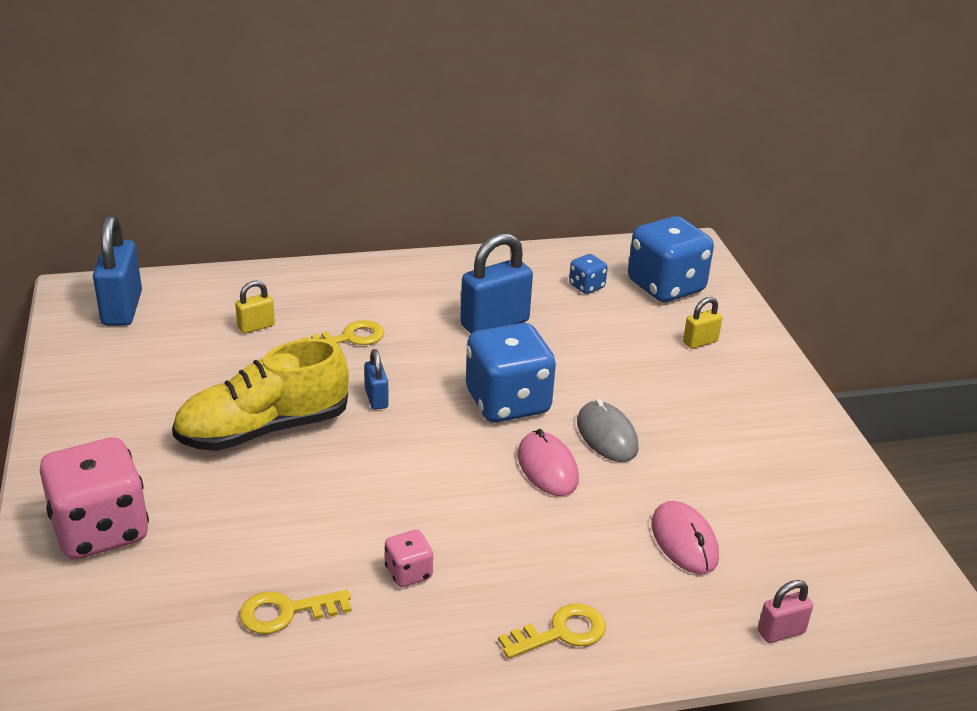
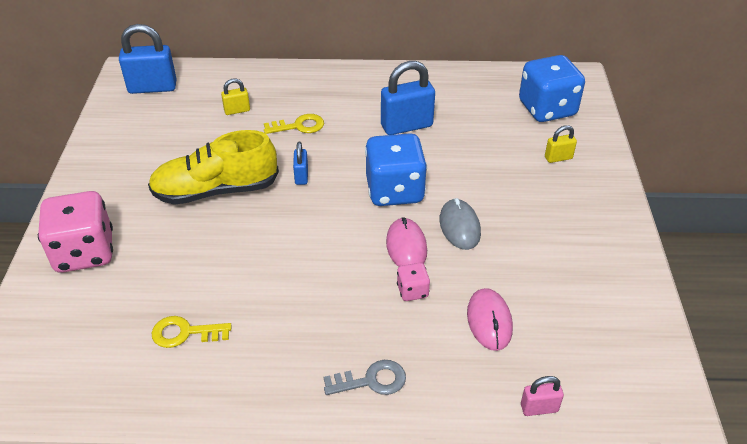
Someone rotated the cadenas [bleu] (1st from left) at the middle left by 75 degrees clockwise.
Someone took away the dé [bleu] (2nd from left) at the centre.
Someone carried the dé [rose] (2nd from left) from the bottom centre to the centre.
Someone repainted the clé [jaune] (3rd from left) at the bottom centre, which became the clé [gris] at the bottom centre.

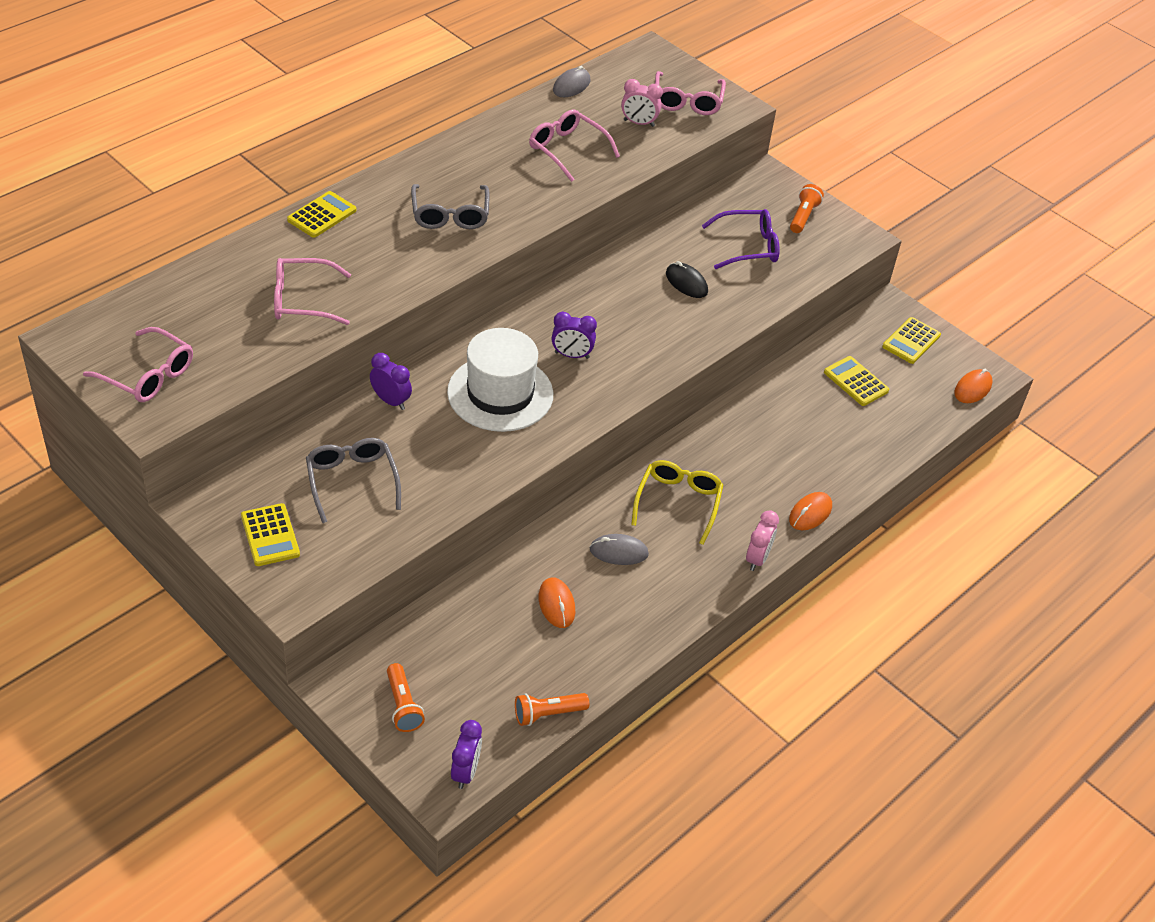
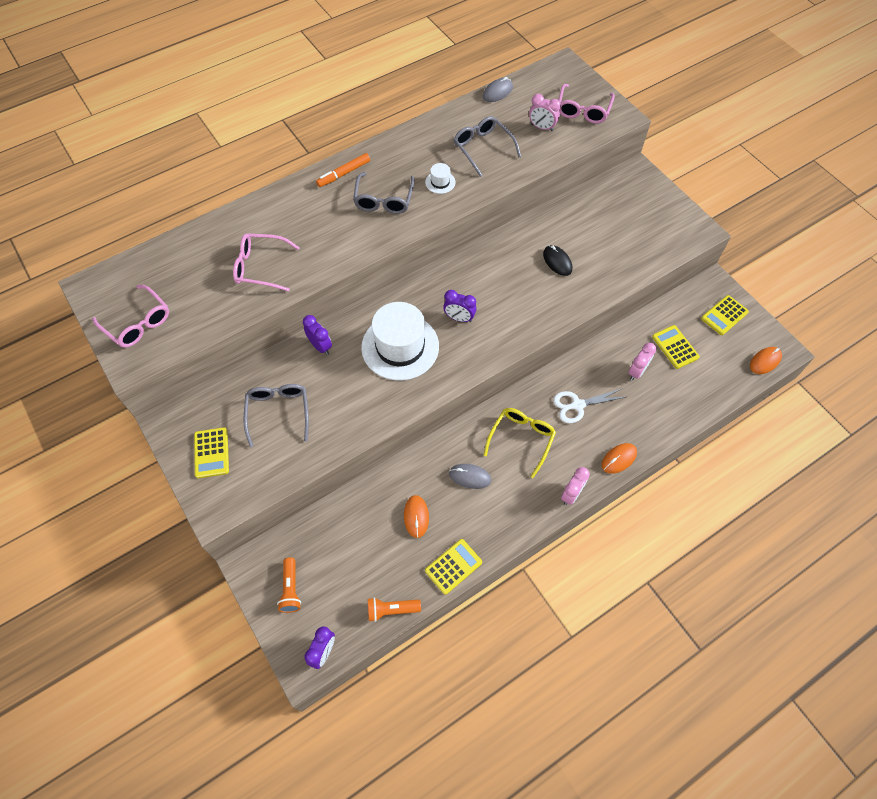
Someone repainted the lunettes [rose] (3rd from left) at the top centre, which became the lunettes [gris] (3rd from left) at the top centre.
Someone took away the lampe de poche [orange] (3rd from left) at the top right.
Someone carried the calculatrice [jaune] (2nd from left) from the top left to the bottom centre.
Someone took away the lunettes [violet] at the top centre.
Someone put down the feutre [orange] at the top centre.
Someone put down the chapeau [blanc] (2nd from left) at the top centre.
Someone put down the réveil [rose] (3rd from left) at the middle right.
Someone put down the ciseaux [blanc] at the middle right.

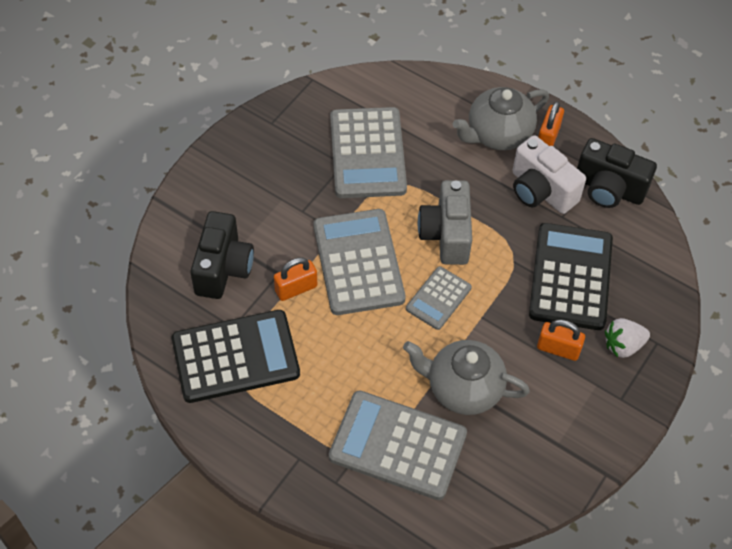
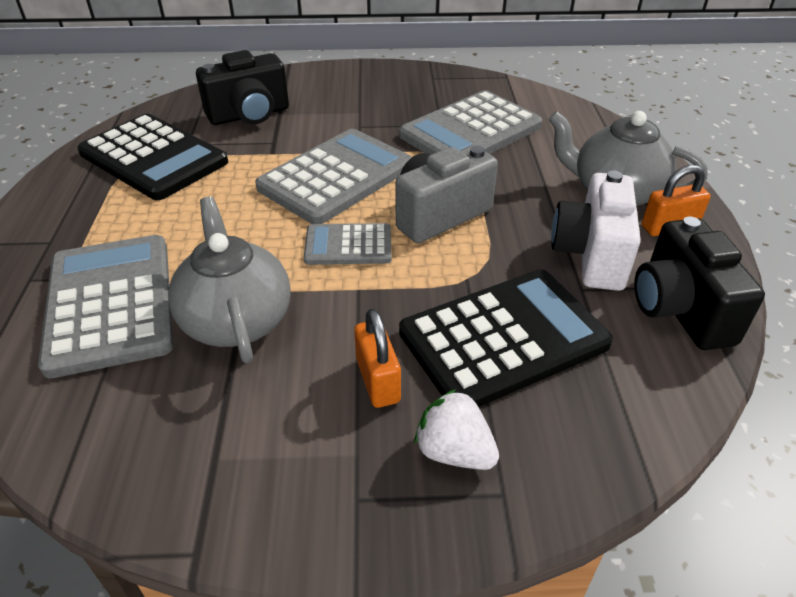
Someone took away the cadenas [orange] (1st from left) at the centre.

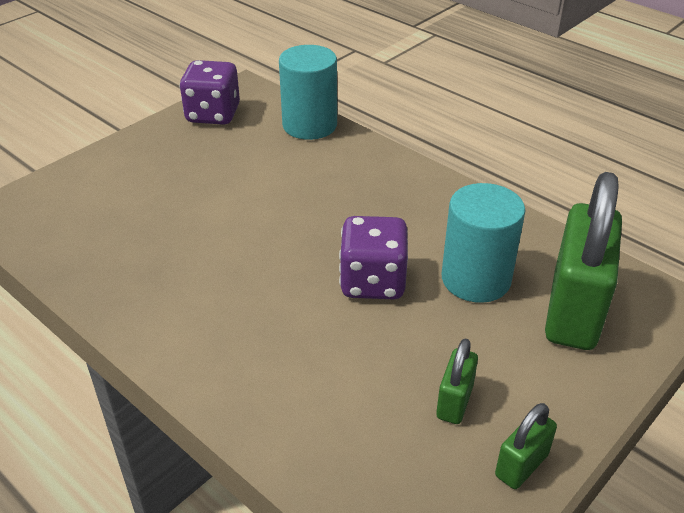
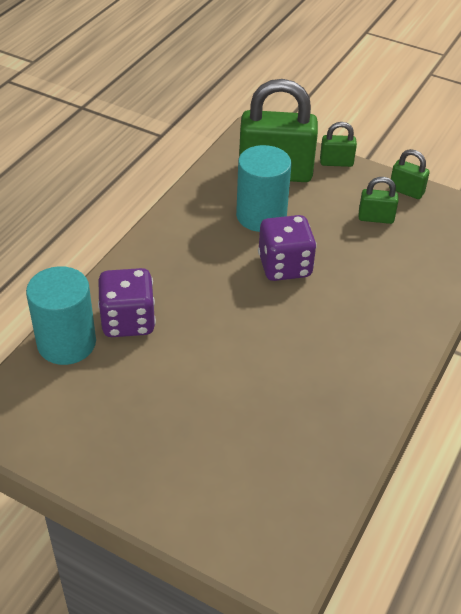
Someone carried the dé [violet] (1st from left) from the top left to the middle left.
Someone put down the cadenas [vert] (2nd from left) at the top right.

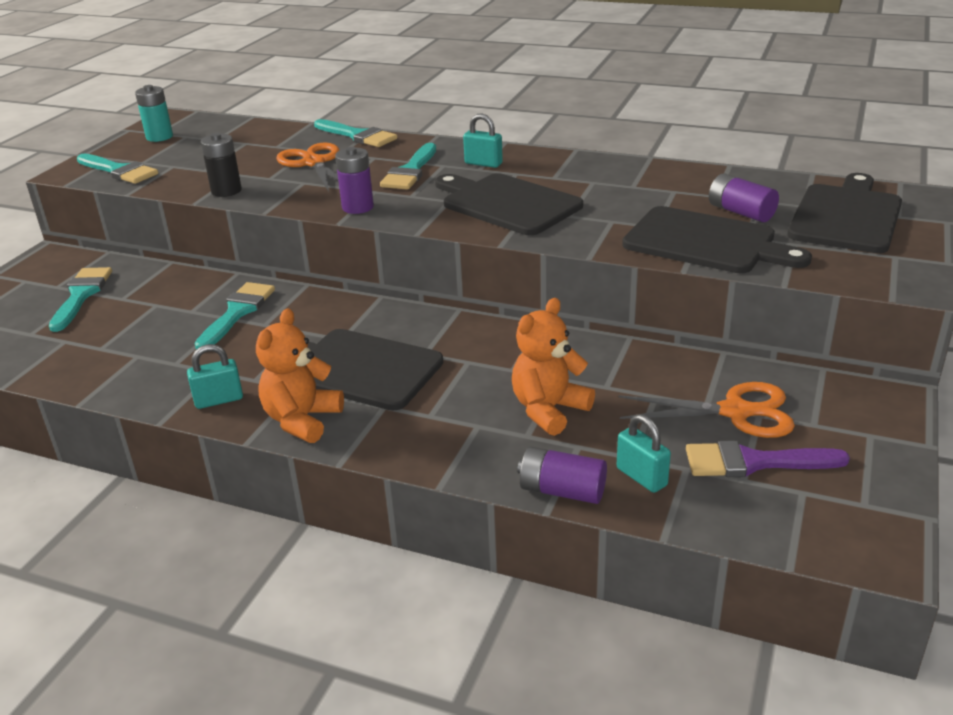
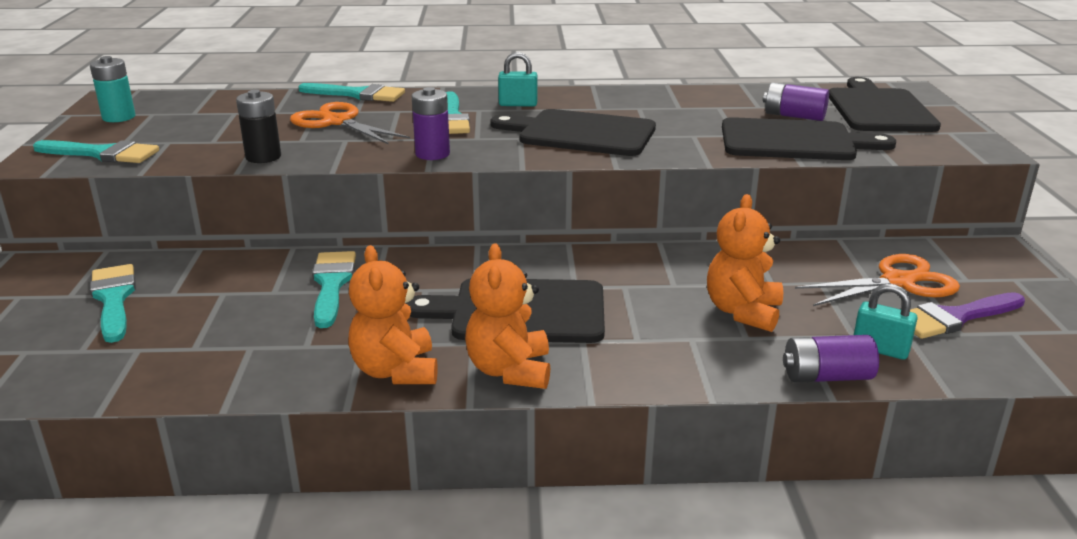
Someone swapped the cadenas [turquoise] (1st from left) at the middle left for the ours en peluche [orange] (1st from left) at the centre.

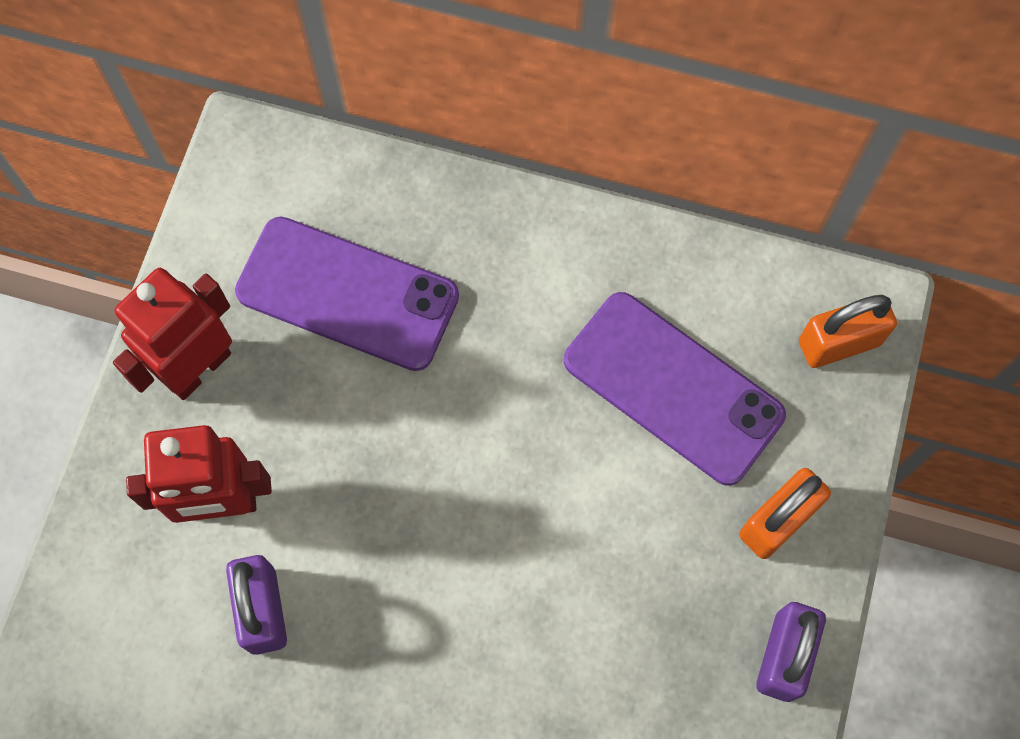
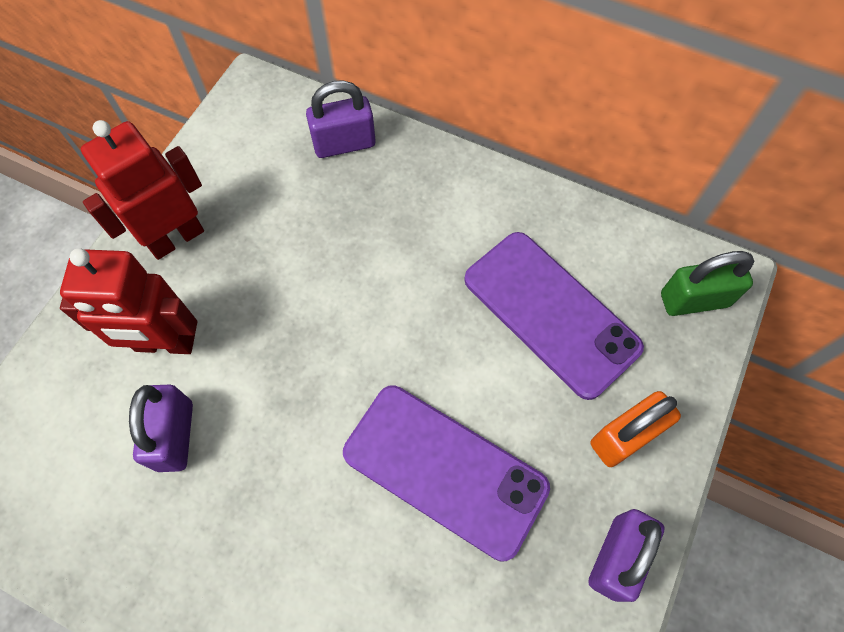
Someone carried the téléphone [violet] (1st from left) from the centre to the bottom centre.
Someone repainted the cadenas [orange] (2nd from left) at the middle right, which became the cadenas [vert] at the middle right.
Someone put down the cadenas [violet] (2nd from left) at the top centre.

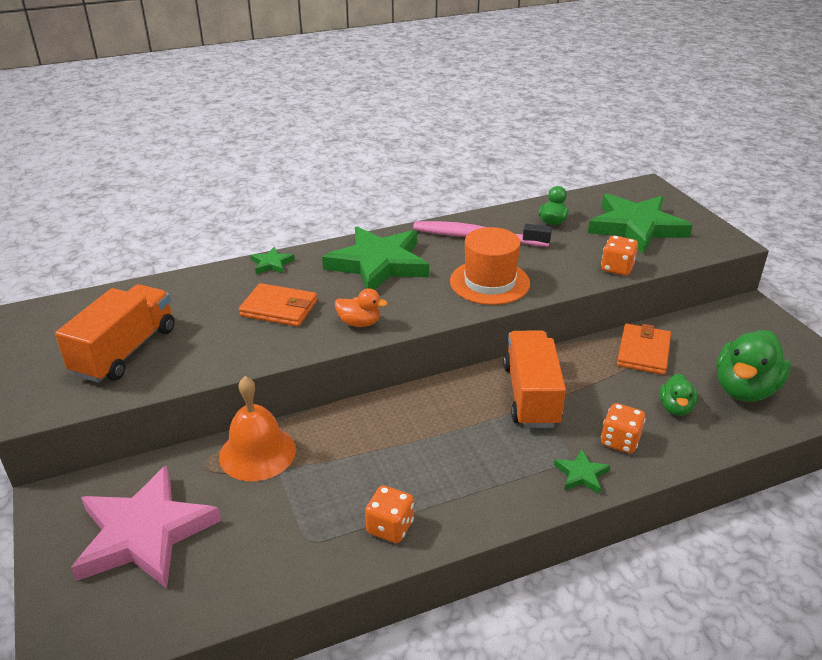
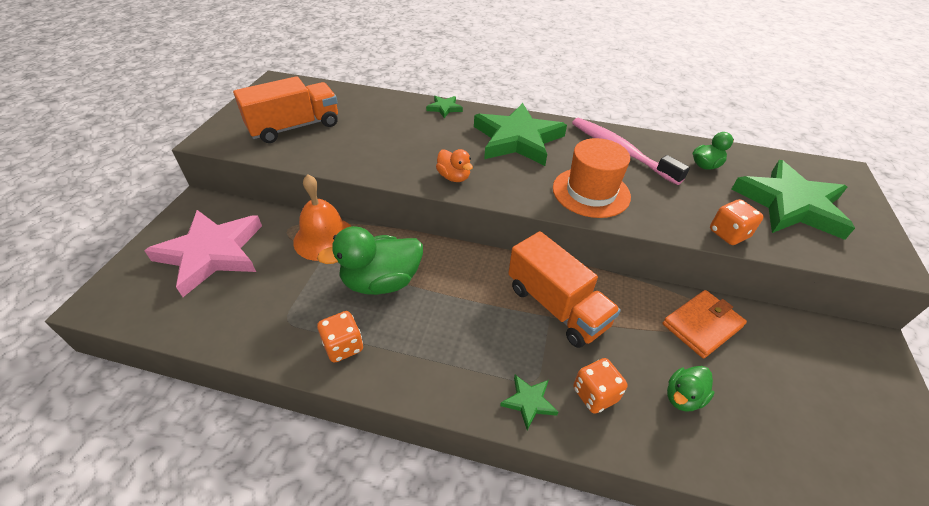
Someone took away the portefeuille [orange] (1st from left) at the centre.
Someone carried the canard [vert] (3rd from left in the first image) from the middle right to the centre.
Someone rotated the camion [orange] (2nd from left) at the centre by 105 degrees clockwise.

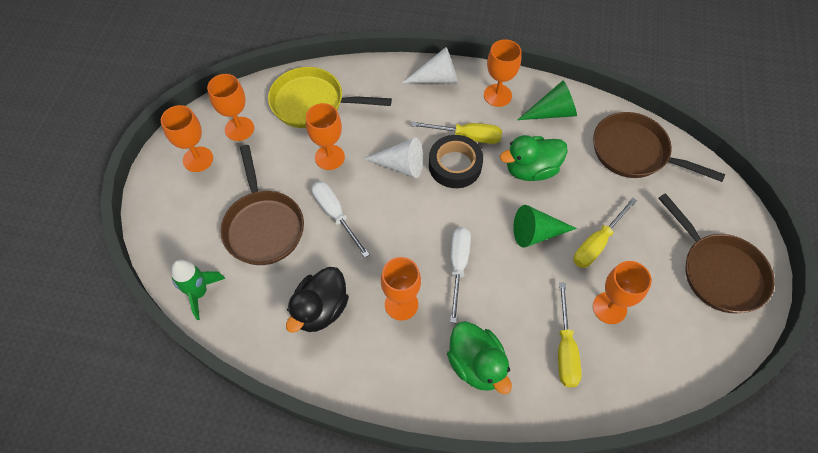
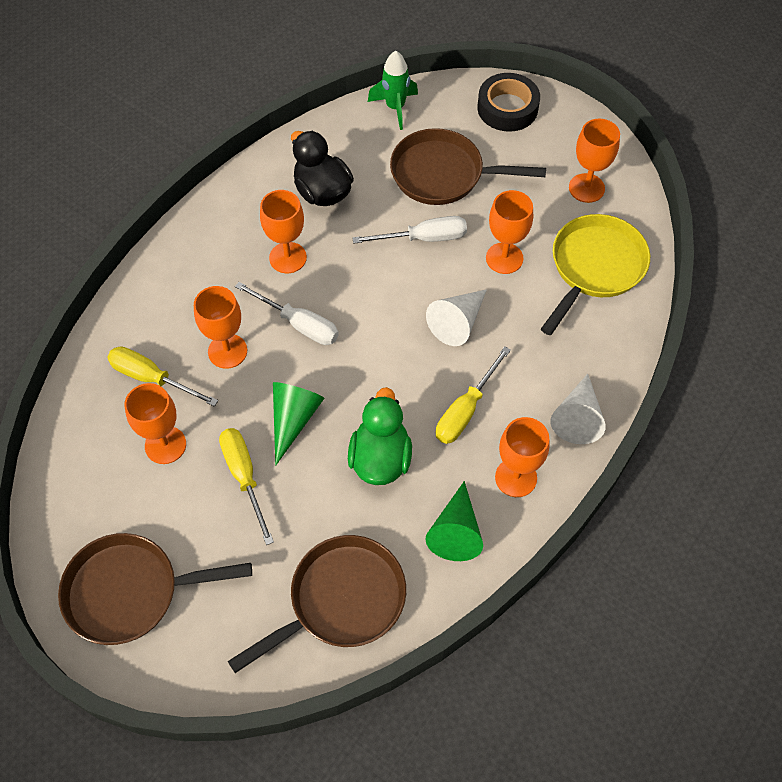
Someone carried the verre à pied [orange] (1st from left in the first image) from the top left to the middle left.
Someone carried the ruban adhésif [noir] from the centre to the top centre.
Someone took away the canard [vert] (1st from left) at the bottom centre.

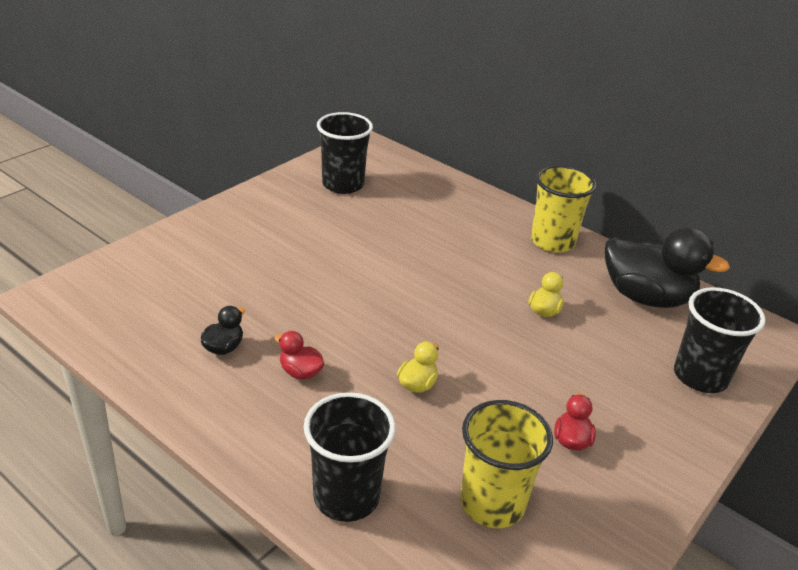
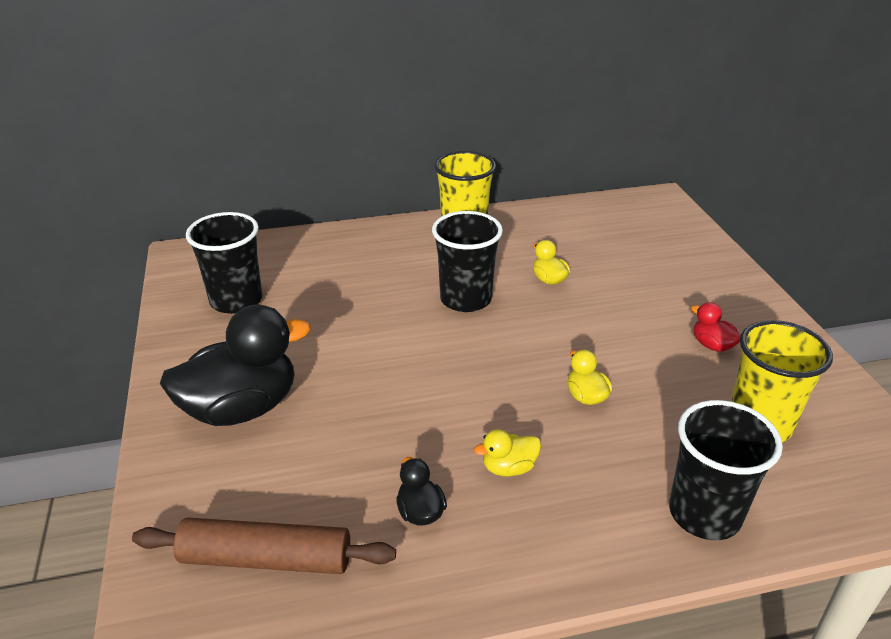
Someone carried the canard [noir] (2nd from left in the first image) from the middle right to the middle left.
Someone carried the gobelet [noir] (3rd from left in the first image) from the middle right to the centre.
Someone repainted the canard [rouge] (1st from left) at the centre, which became the canard [jaune] (1st from left) at the bottom centre.
Someone put down the rouleau à pâtisserie [marron] at the bottom left.

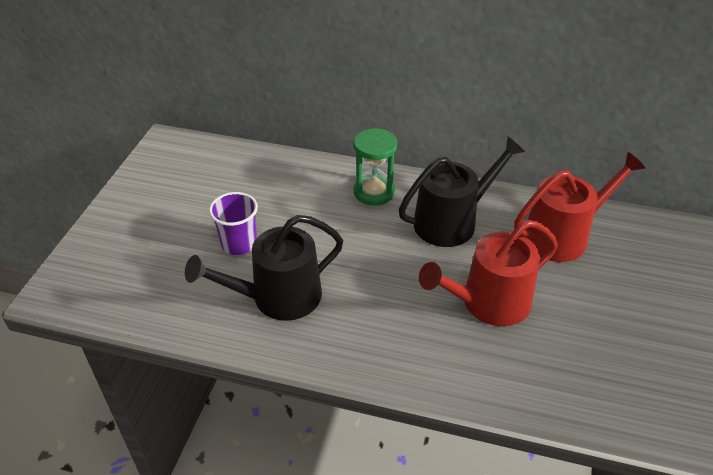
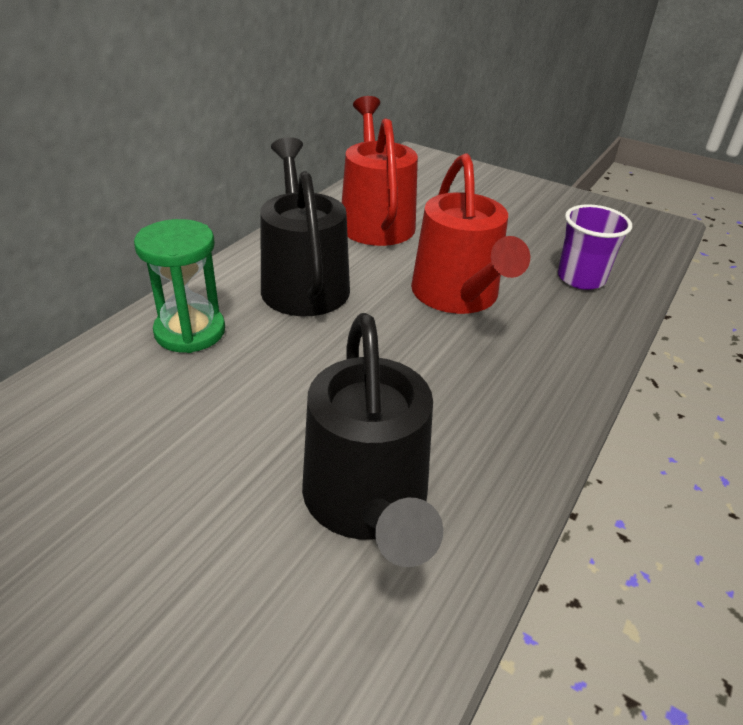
Someone carried the gobelet [violet] from the middle left to the middle right.

